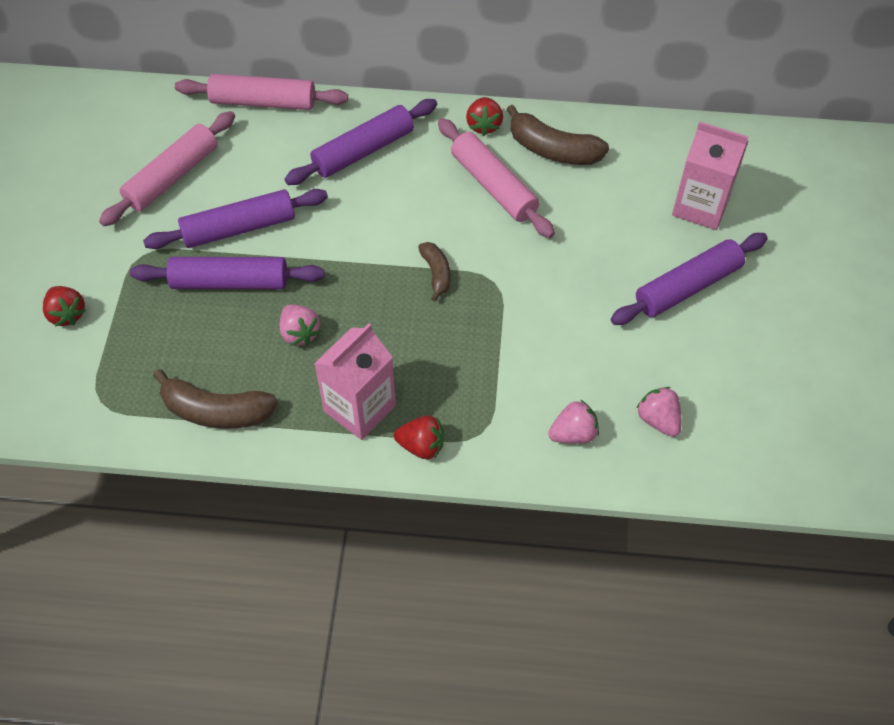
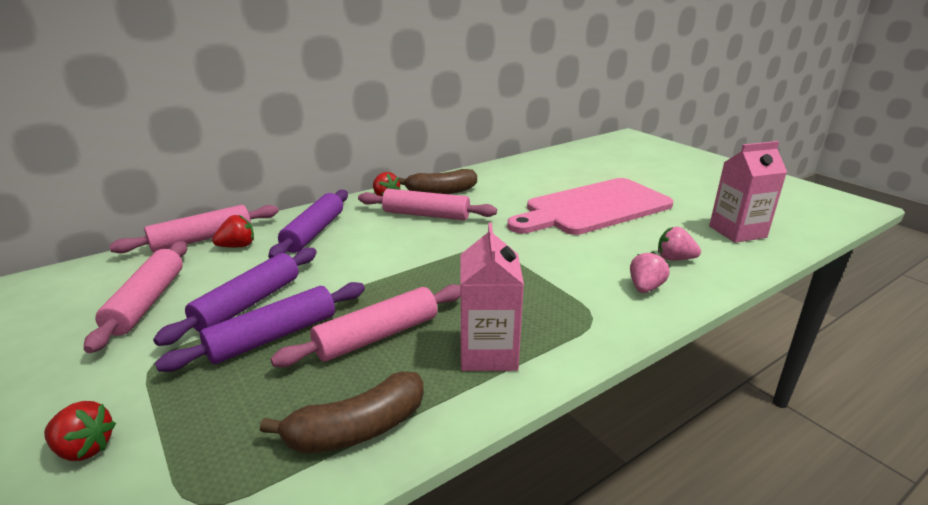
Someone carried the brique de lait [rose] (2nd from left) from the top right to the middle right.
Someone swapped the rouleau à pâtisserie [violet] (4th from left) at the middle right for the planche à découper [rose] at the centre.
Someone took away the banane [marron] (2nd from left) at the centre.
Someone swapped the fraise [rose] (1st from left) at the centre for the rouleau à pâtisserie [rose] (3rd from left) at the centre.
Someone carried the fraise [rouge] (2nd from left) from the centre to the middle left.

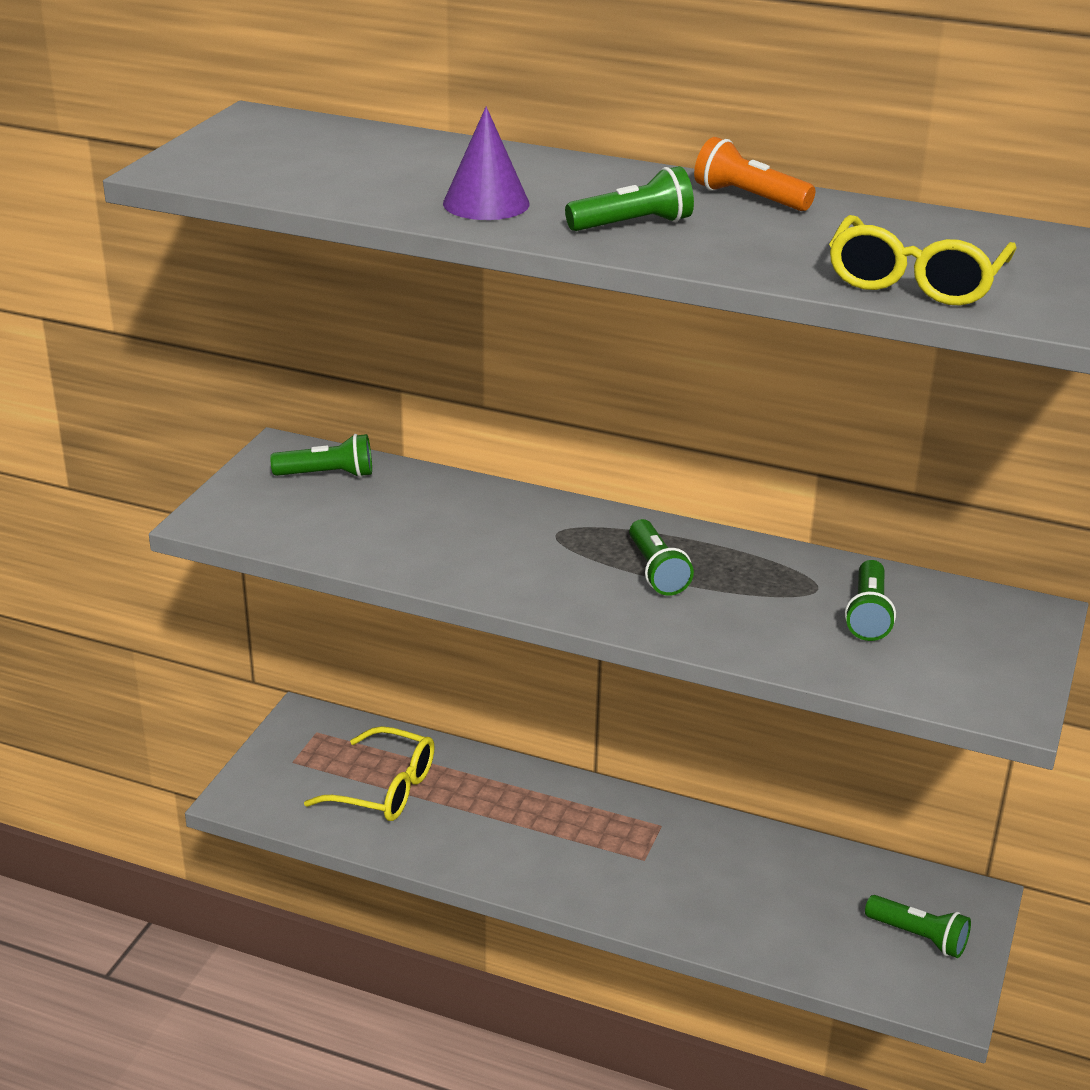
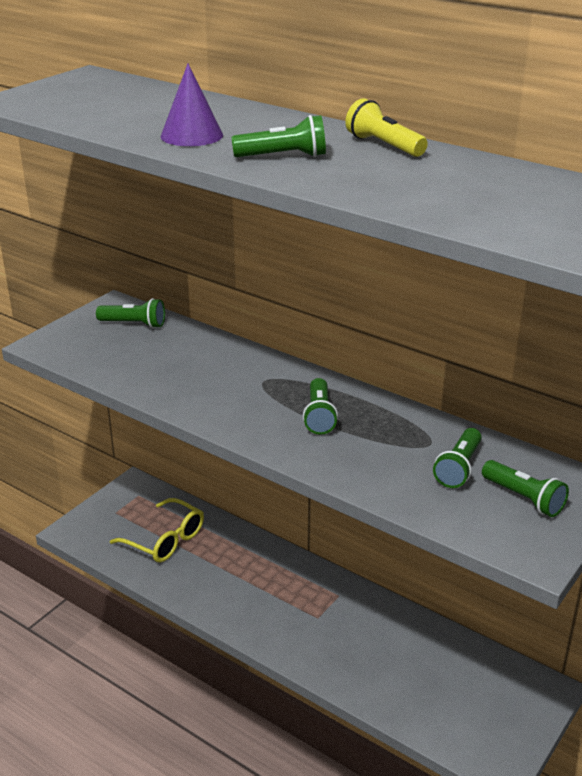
Someone repainted the lampe de poche [orange] at the top right, which became the lampe de poche [jaune] at the top centre.
Someone took away the lunettes [jaune] (2nd from left) at the top right.
Someone carried the lampe de poche [vert] (5th from left) from the bottom right to the middle right.

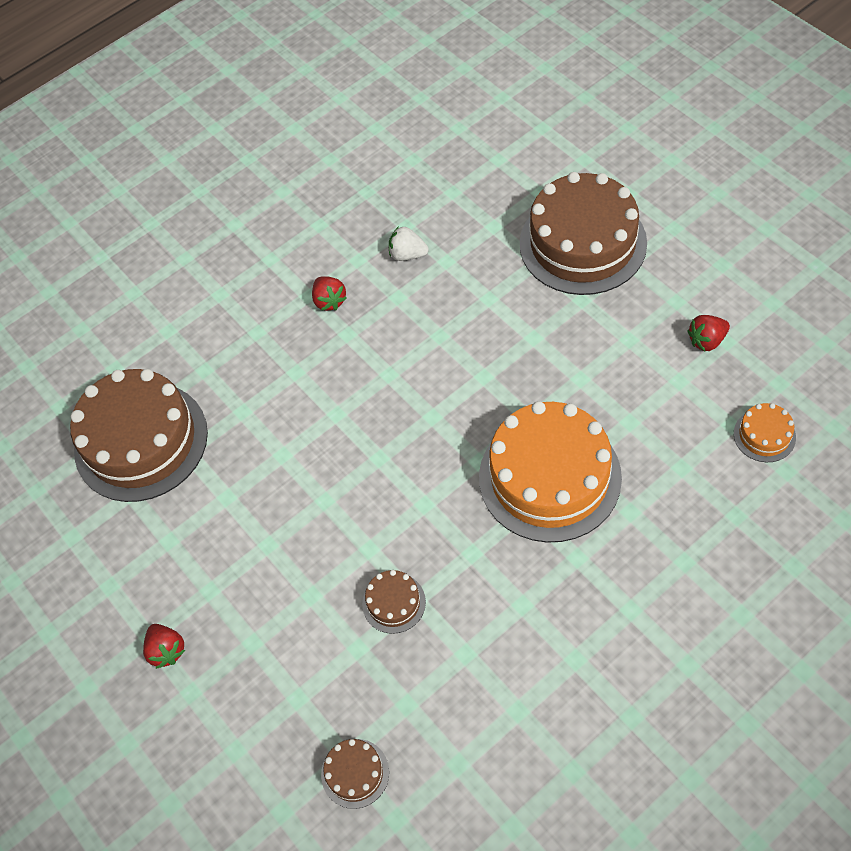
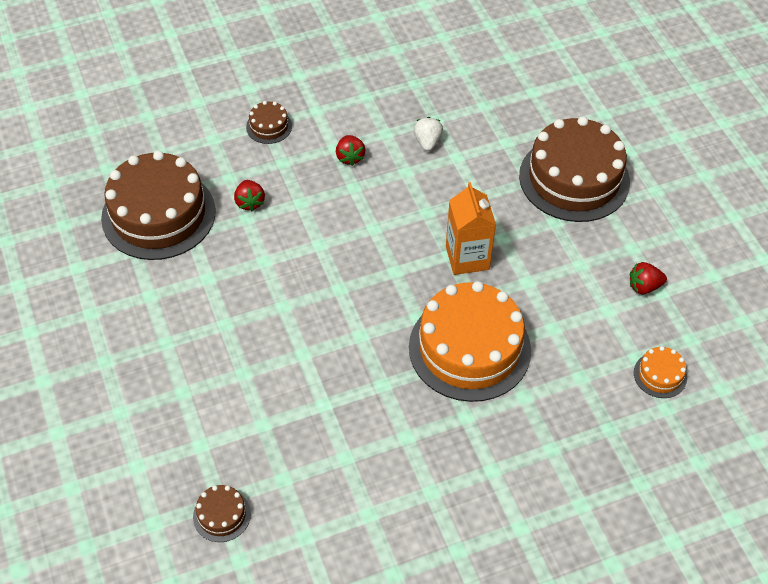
Someone rotated the fraise [blanc] at the top centre by 60 degrees clockwise.
Someone carried the gâteau [marron] (3rd from left) from the bottom centre to the top centre.
Someone carried the fraise [rouge] (1st from left) from the bottom left to the middle left.
Someone put down the brique de lait [orange] at the centre.

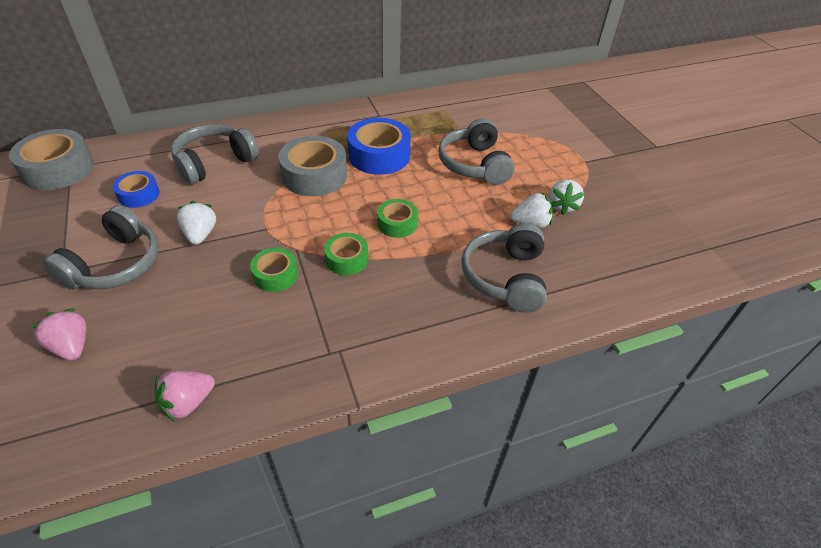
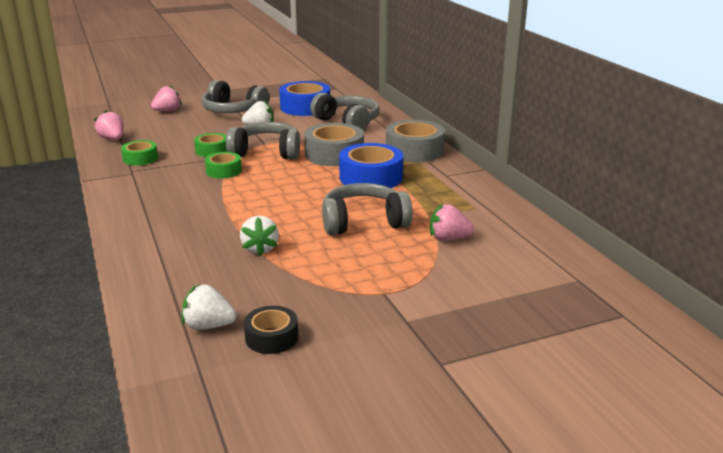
Someone carried the ruban adhésif [gris] (1st from left in the first image) from the top left to the top centre.
Someone scaled the ruban adhésif [bleu] (1st from left) at the middle left by 1.76.
Someone carried the fraise [blanc] (3rd from left in the first image) from the middle right to the bottom left.
Someone carried the ruban adhésif [vert] (3rd from left in the first image) from the centre to the middle left.
Someone carried the casque audio [gris] (4th from left in the first image) from the centre to the top centre.
Someone put down the fraise [rose] (3rd from left) at the centre.
Someone put down the ruban adhésif [noir] at the bottom centre.

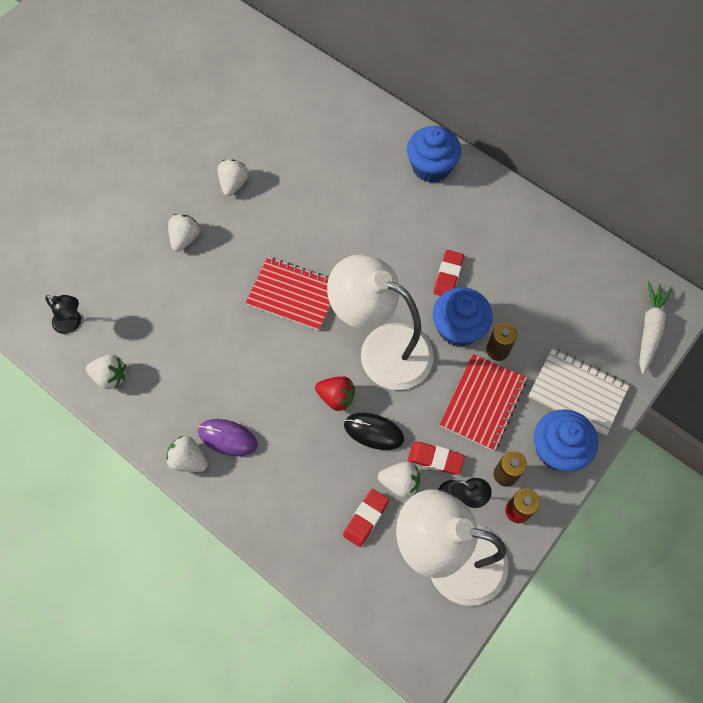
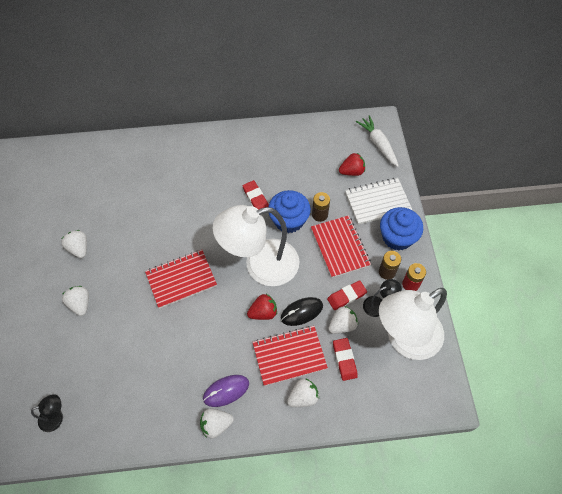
Someone took away the muffin [bleu] (1st from left) at the top centre.
Someone carried the fraise [blanc] (1st from left in the first image) from the middle left to the bottom centre.
Someone put down the fraise [rouge] (2nd from left) at the top centre.
Someone put down the carnet [rouge] (2nd from left) at the bottom centre.

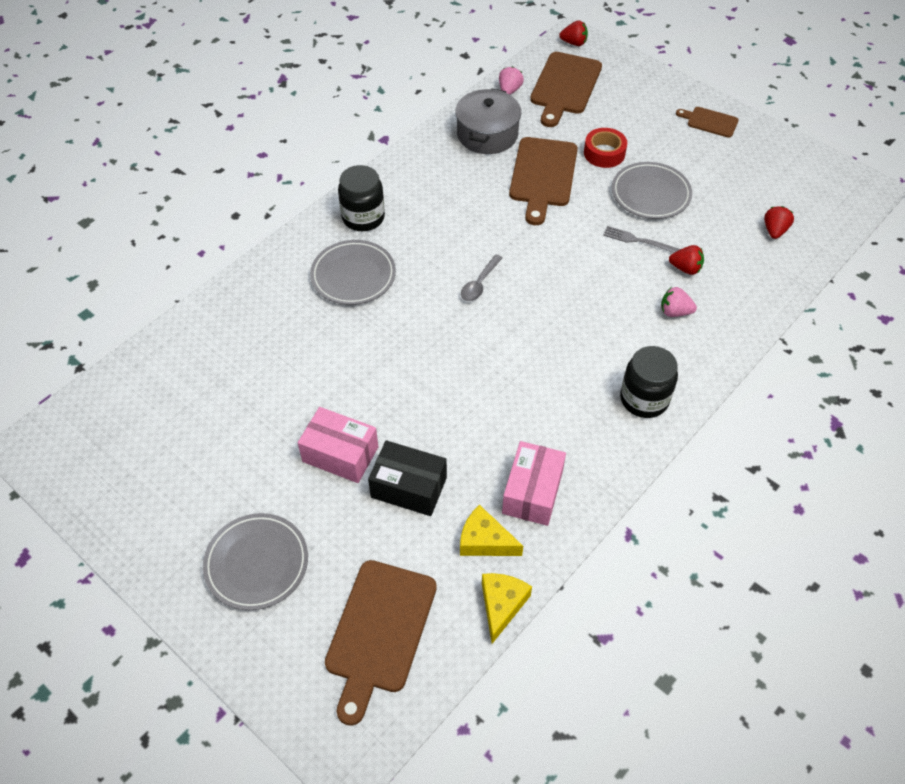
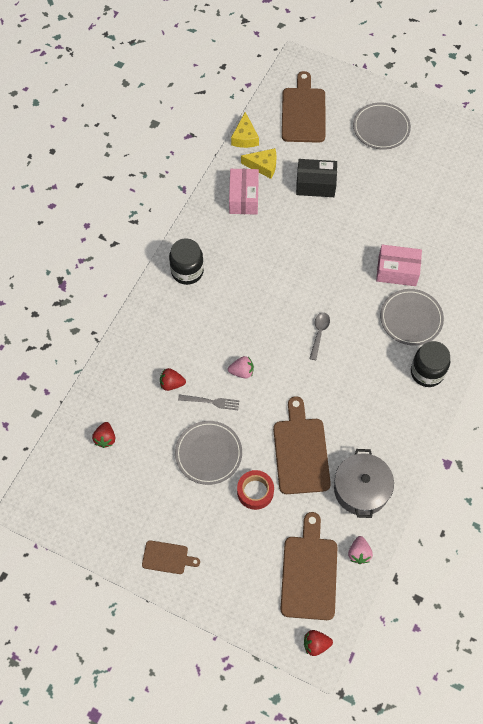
Someone carried the fraise [rose] (2nd from left in the first image) from the middle right to the centre.
Someone carried the boîte [rose] (1st from left in the first image) from the centre to the middle right.

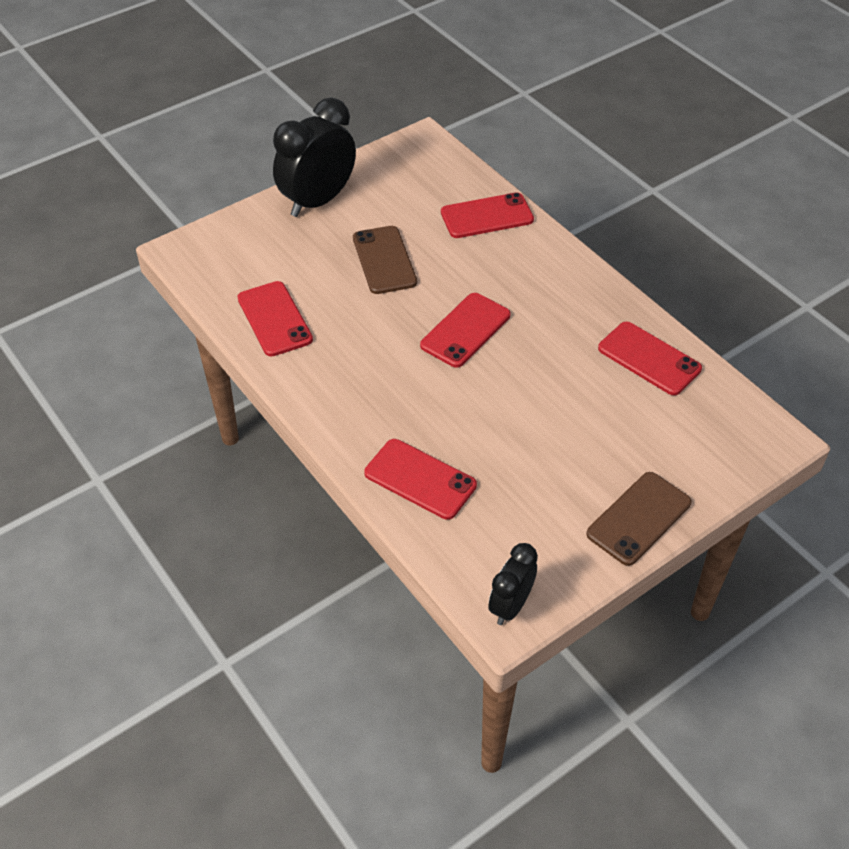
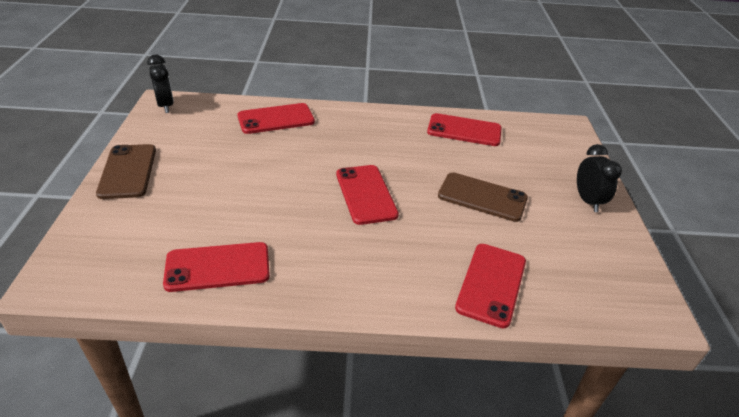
Someone scaled the réveil [noir] (1st from left in the first image) at the top centre by 0.56.

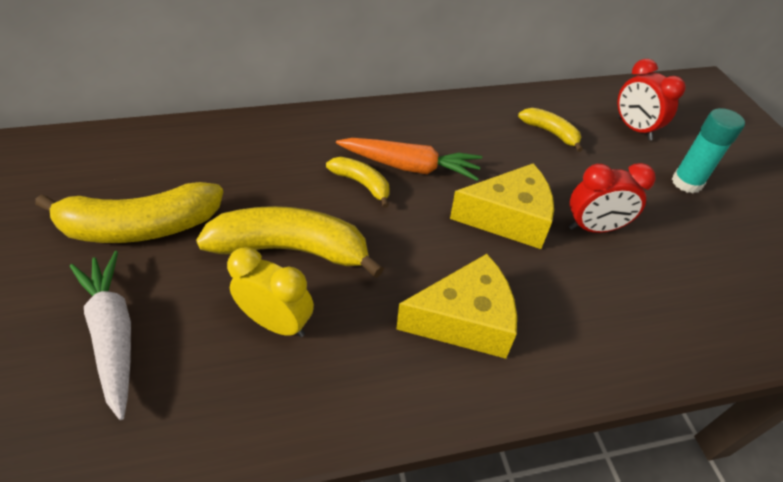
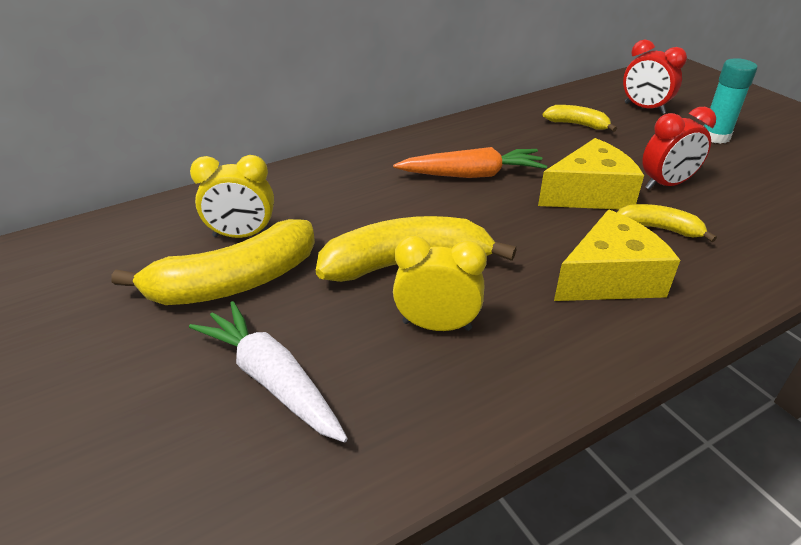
Someone carried the banane [jaune] (3rd from left in the first image) from the centre to the middle right.
Someone put down the réveil [jaune] (1st from left) at the middle left.

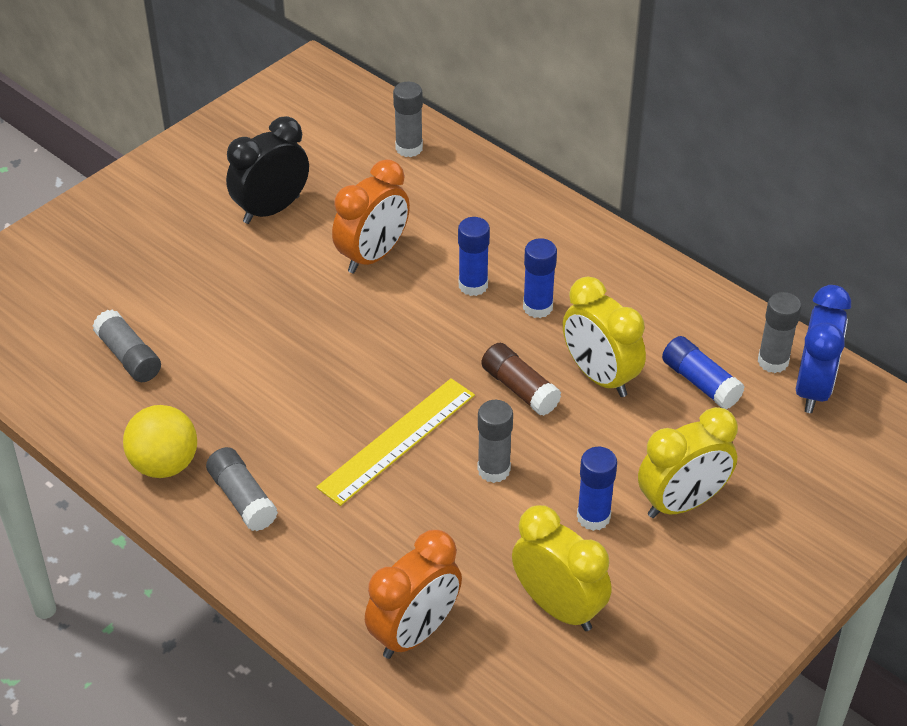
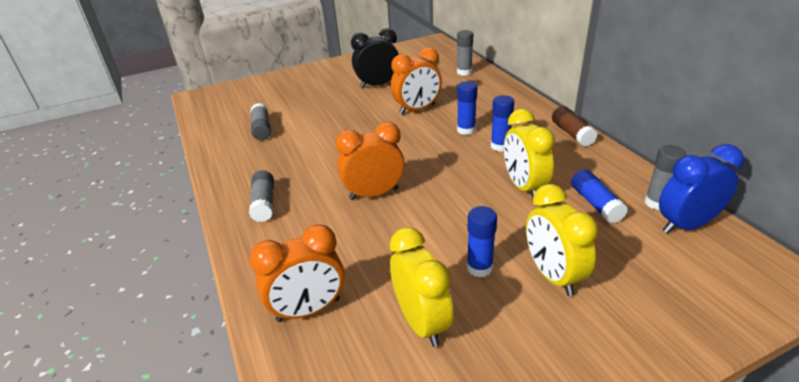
Someone rotated the réveil [bleu] at the middle right by 150 degrees counterclockwise.
Someone carried the bâton de colle [marron] from the centre to the top right.
Someone swapped the règle [jaune] at the centre for the réveil [orange] (2nd from left) at the centre.
Someone took away the bâton de colle [gris] (4th from left) at the centre.
Someone took away the balle [jaune] at the middle left.
Someone rotated the réveil [jaune] (3rd from left) at the middle right by 75 degrees clockwise.

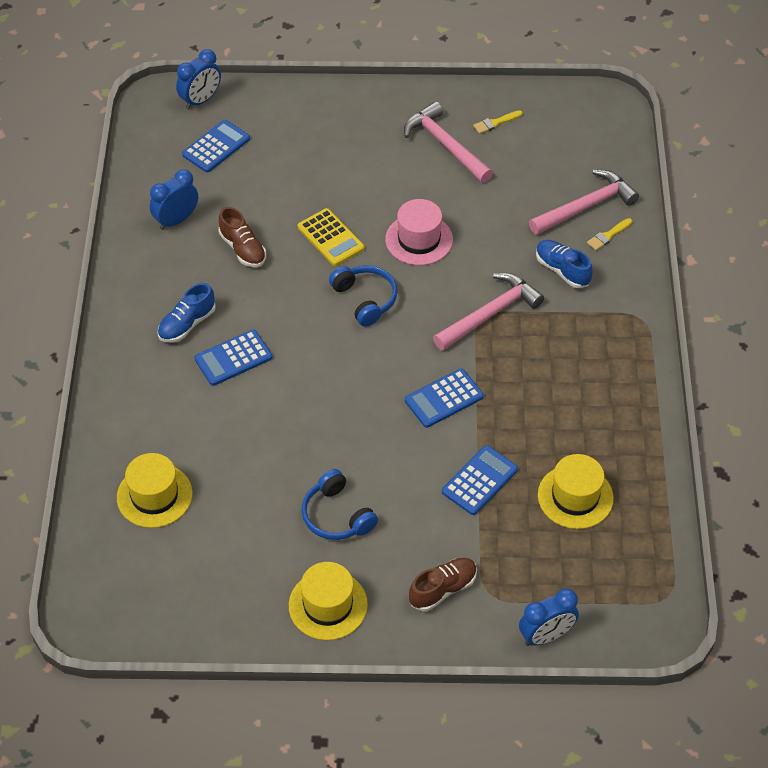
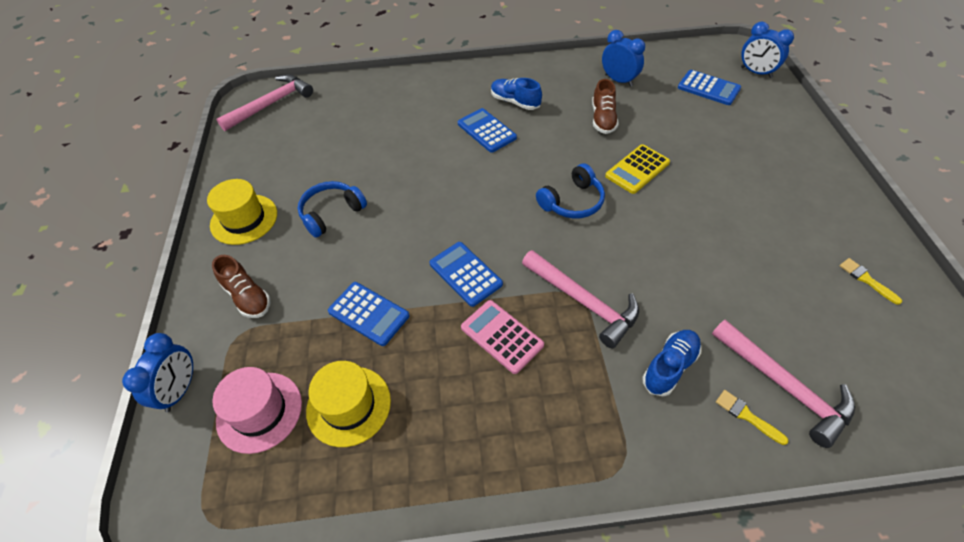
Someone carried the marteau [rose] (1st from left) from the top centre to the top left.
Someone carried the chapeau [rose] from the top centre to the bottom left.
Someone rotated the chaussure [marron] (1st from left in the first image) at the top left by 45 degrees counterclockwise.
Someone took away the chapeau [jaune] (1st from left) at the middle left.
Someone rotated the réveil [bleu] (3rd from left in the first image) at the bottom right by 135 degrees counterclockwise.
Someone put down the calculatrice [rose] at the centre.

